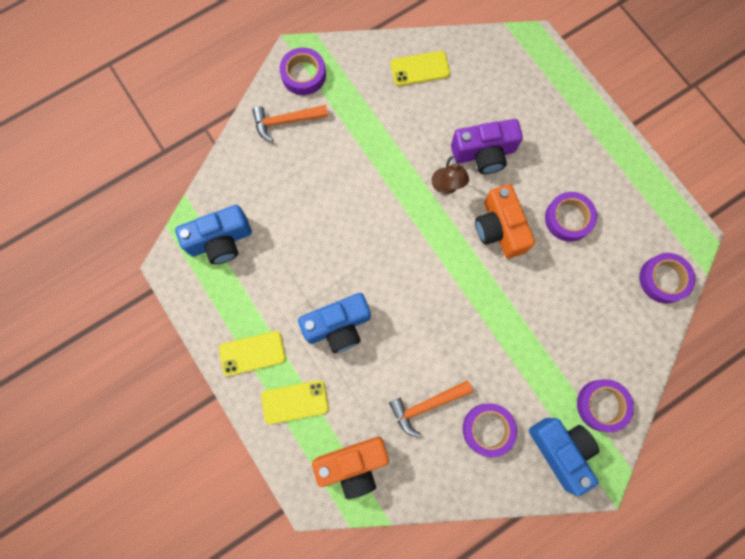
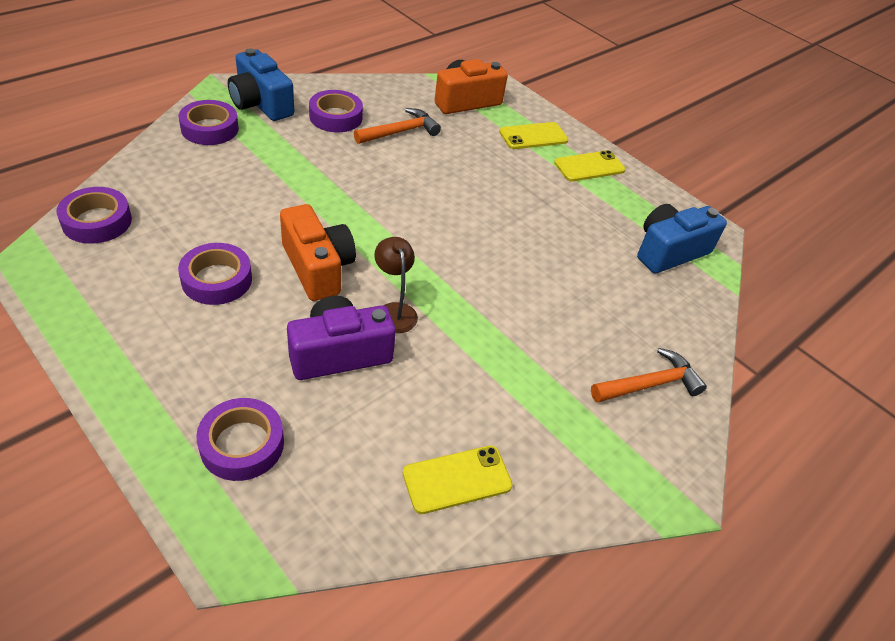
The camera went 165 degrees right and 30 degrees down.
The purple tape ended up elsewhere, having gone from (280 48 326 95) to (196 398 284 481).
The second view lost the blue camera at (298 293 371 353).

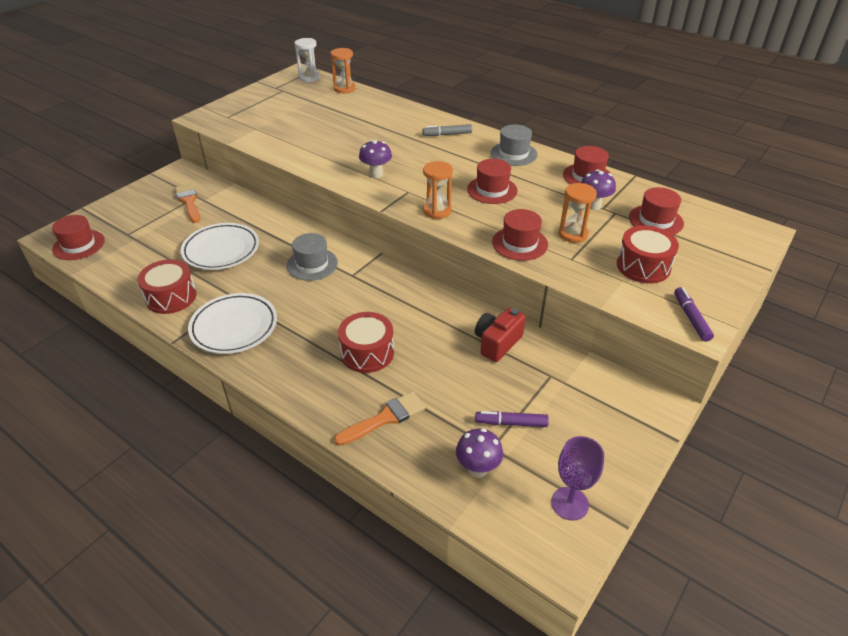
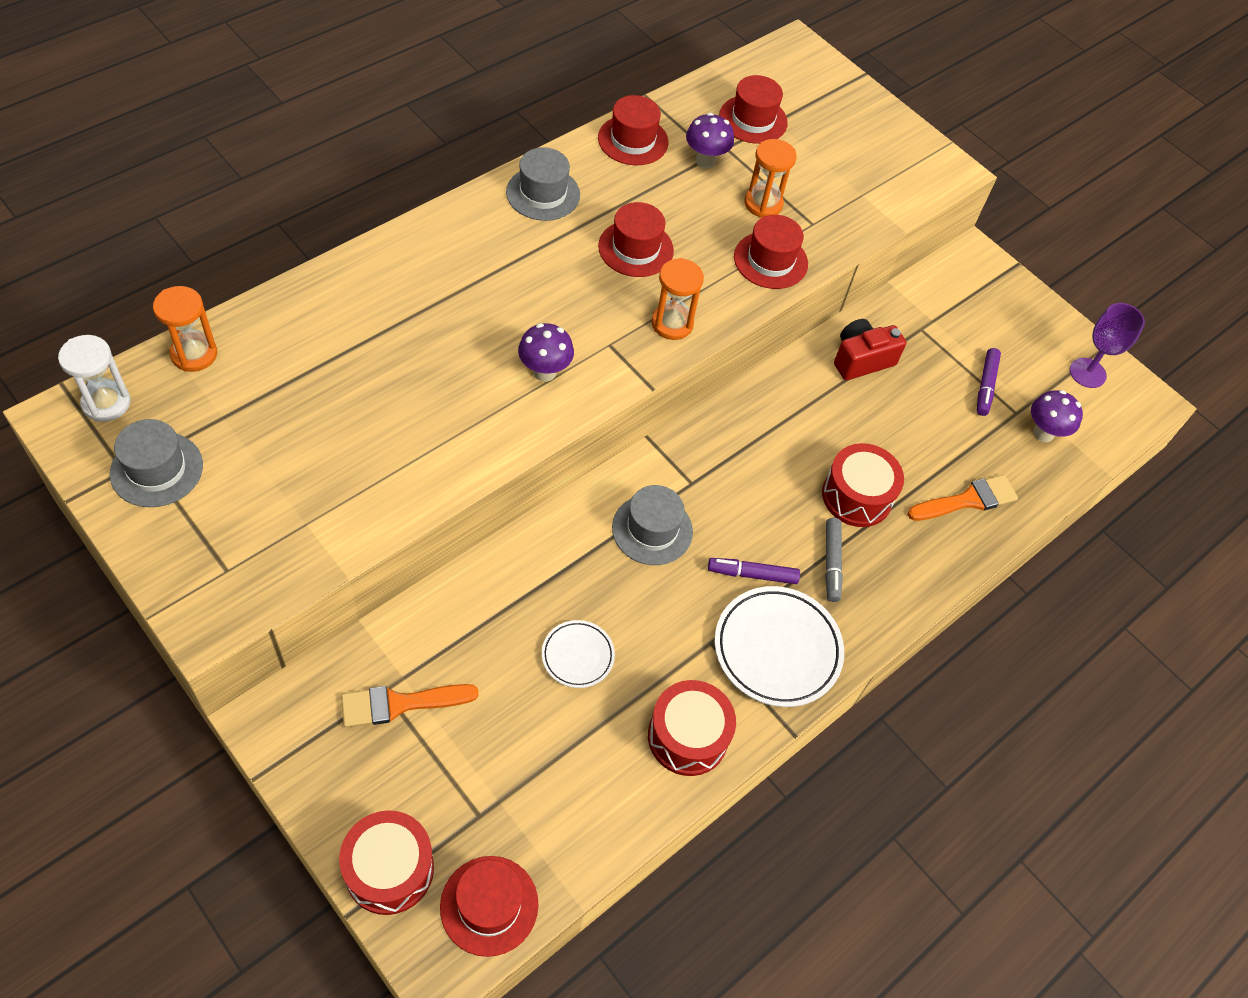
The camera went 85 degrees left and 15 degrees up.
The second view gained the grey hat at (110 419 203 507).
The red drum ended up elsewhere, having gone from (617 226 679 283) to (339 810 434 915).
The size of the white plate at (181 223 259 270) changed by a factor of 0.55.
The purple marker ended up elsewhere, having gone from (674 287 714 342) to (708 558 800 584).
The grey marker ended up elsewhere, having gone from (423 124 472 136) to (825 518 843 602).
The red camera at (475 308 526 362) ended up facing another way, 105 degrees clockwise from before.
The orange brush at (334 391 426 446) ended up facing another way, 90 degrees clockwise from before.

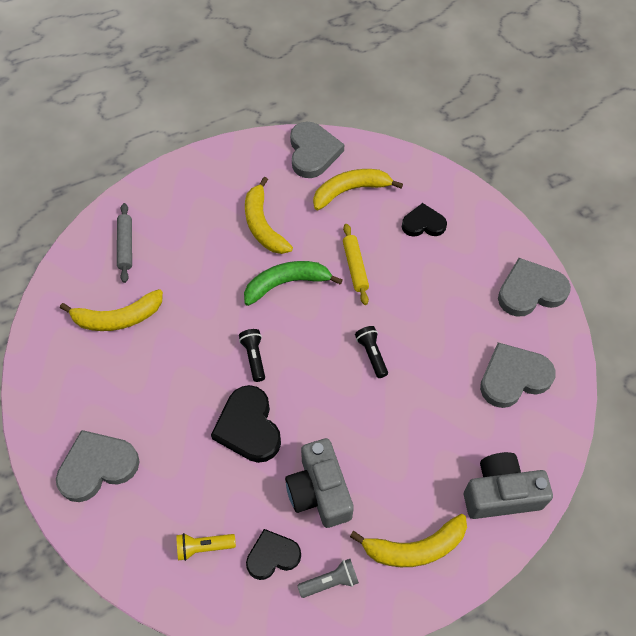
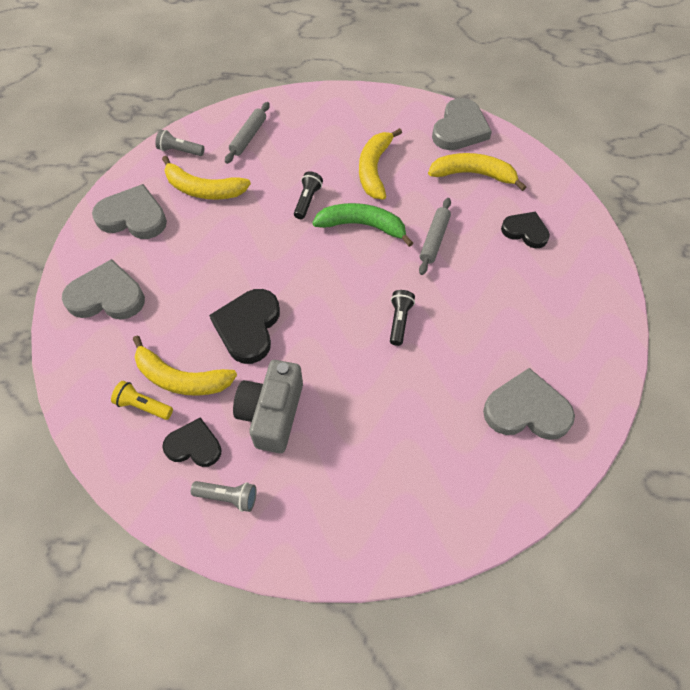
The camera went 30 degrees right and 0 degrees up.
The grey heart ended up elsewhere, having gone from (498 258 571 317) to (92 184 167 239).
The yellow banana ended up elsewhere, having gone from (350 514 467 567) to (133 336 237 396).
The second view gained the grey flashlight at (155 130 205 156).
The black flashlight ended up elsewhere, having gone from (239 329 265 382) to (294 171 323 219).
What was the yellow rolling pin at (343 224 369 305) turned into the grey rolling pin at (419 198 451 275).
The second view lost the grey camera at (464 452 553 519).

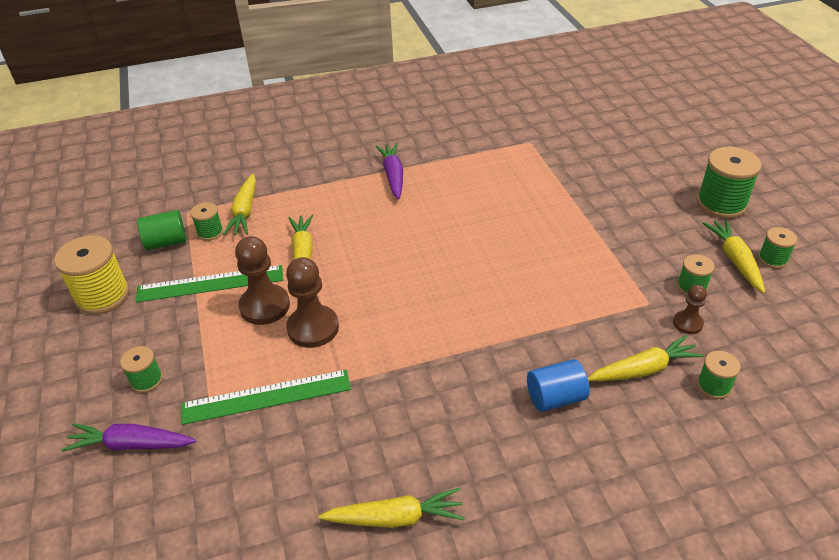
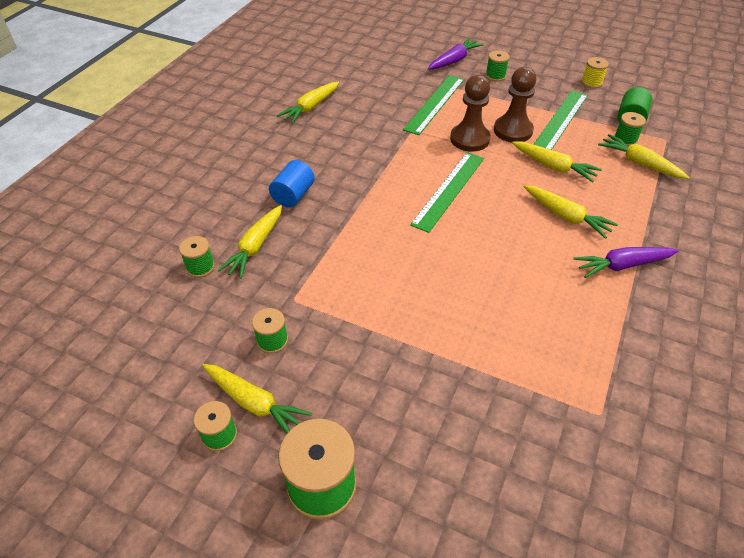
The camera went 130 degrees right and 5 degrees up.
The second view gained the green ruler at (410 152 484 233).
The second view gained the yellow carrot at (524 185 618 239).
The purple carrot at (375 143 403 199) ended up facing another way, 135 degrees clockwise from before.
The size of the yellow spool at (54 235 129 314) changed by a factor of 0.54.
The second view lost the brown pawn at (673 285 707 334).

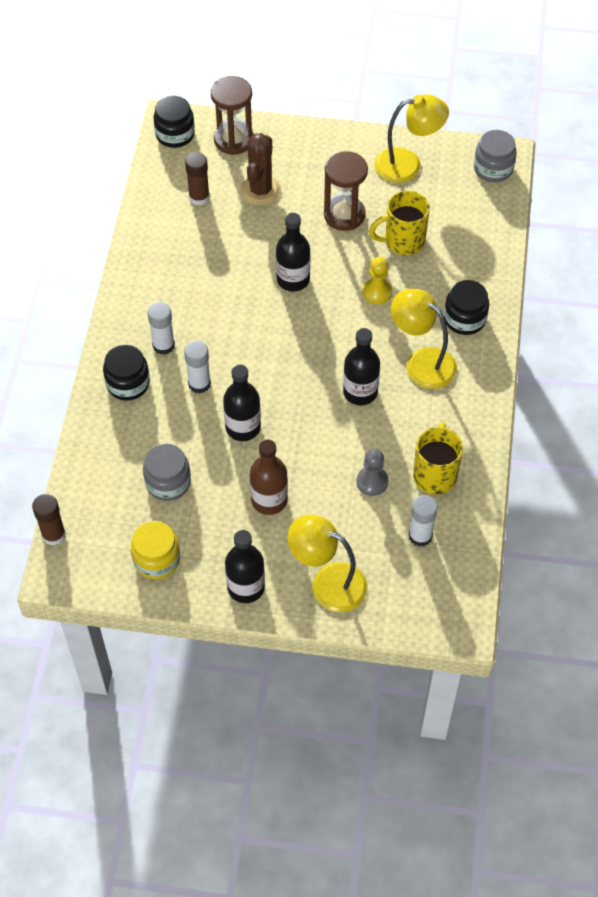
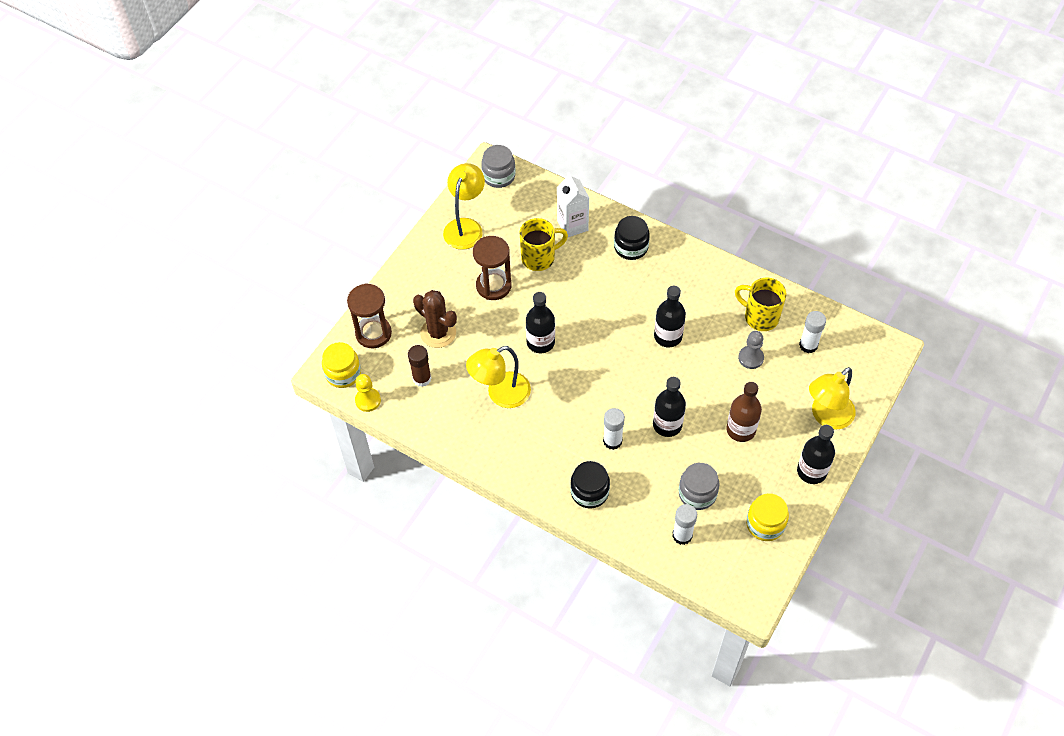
The camera went 65 degrees left and 0 degrees up.
What was the black jar at (154 96 195 148) turned into the yellow jar at (322 342 361 388).
The yellow pawn ended up elsewhere, having gone from (363 257 392 304) to (355 374 381 412).
The yellow lamp ended up elsewhere, having gone from (391 289 457 389) to (466 346 531 408).
The yellow mug at (369 191 430 255) ended up facing another way, 120 degrees counterclockwise from before.
The second view gained the white carton at (557 172 589 238).
The white glue stick ended up elsewhere, having gone from (147 302 175 355) to (672 504 697 545).
The second view lost the brown glue stick at (32 494 66 546).

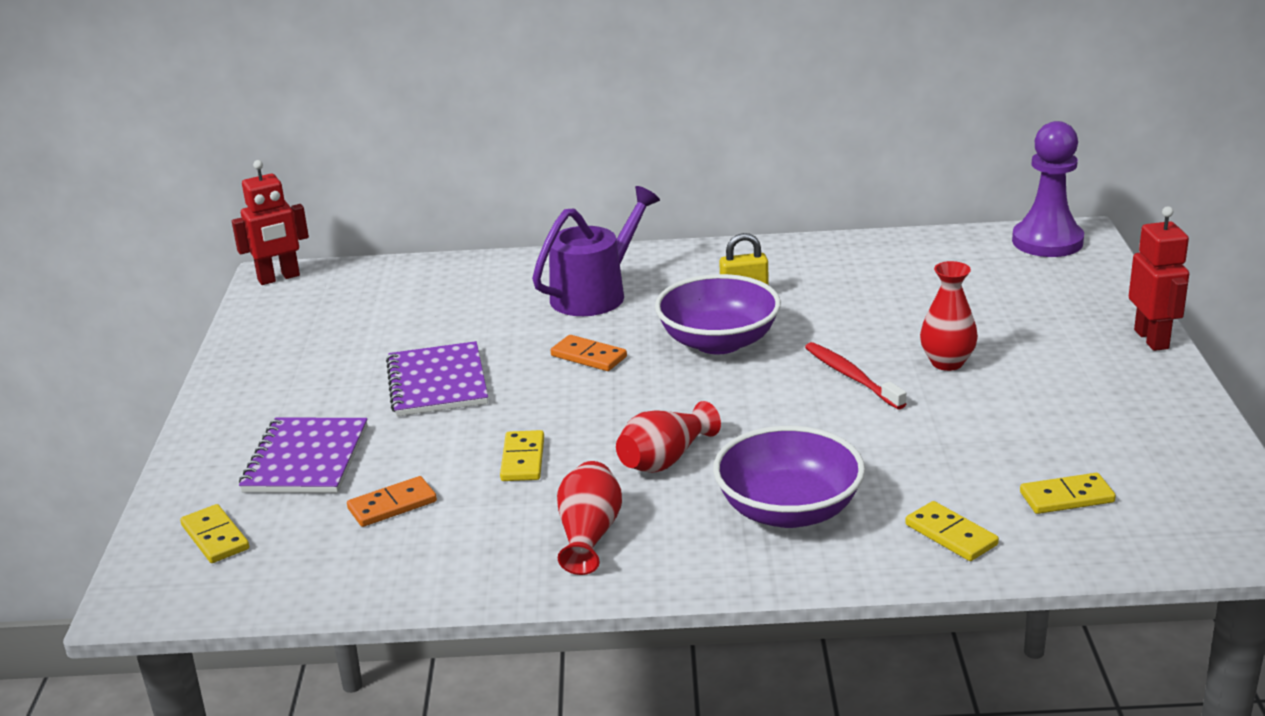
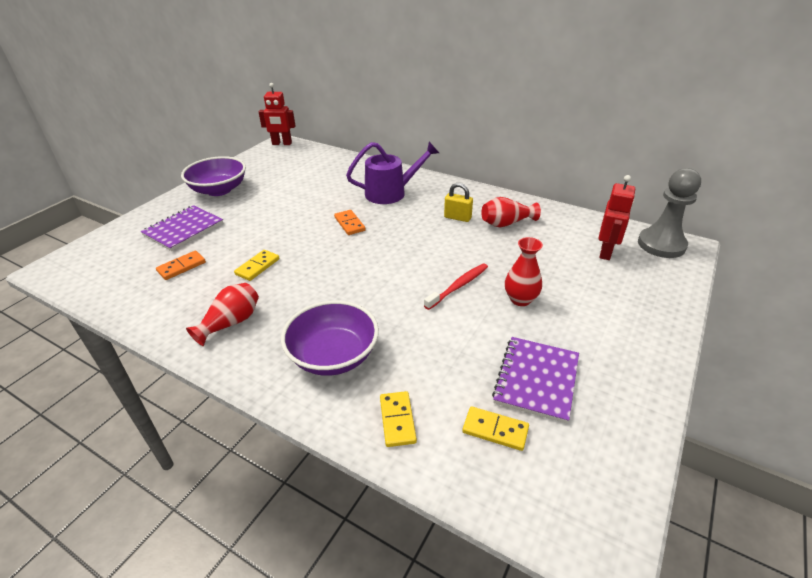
The camera went 30 degrees right and 10 degrees up.
The orange domino at (347 476 437 527) ended up facing another way, 45 degrees counterclockwise from before.
The purple bowl ended up elsewhere, having gone from (655 274 781 354) to (181 156 246 196).
The red toothbrush at (805 342 906 409) ended up facing another way, 45 degrees clockwise from before.
The red vase ended up elsewhere, having gone from (616 401 721 473) to (481 197 541 227).
The purple notebook ended up elsewhere, having gone from (386 341 488 416) to (492 337 579 423).
The red robot ended up elsewhere, having gone from (1129 206 1189 351) to (599 175 635 260).
What was the purple pawn at (1012 121 1084 257) turned into the grey pawn at (638 168 701 258).
The second view lost the yellow domino at (180 504 249 563).

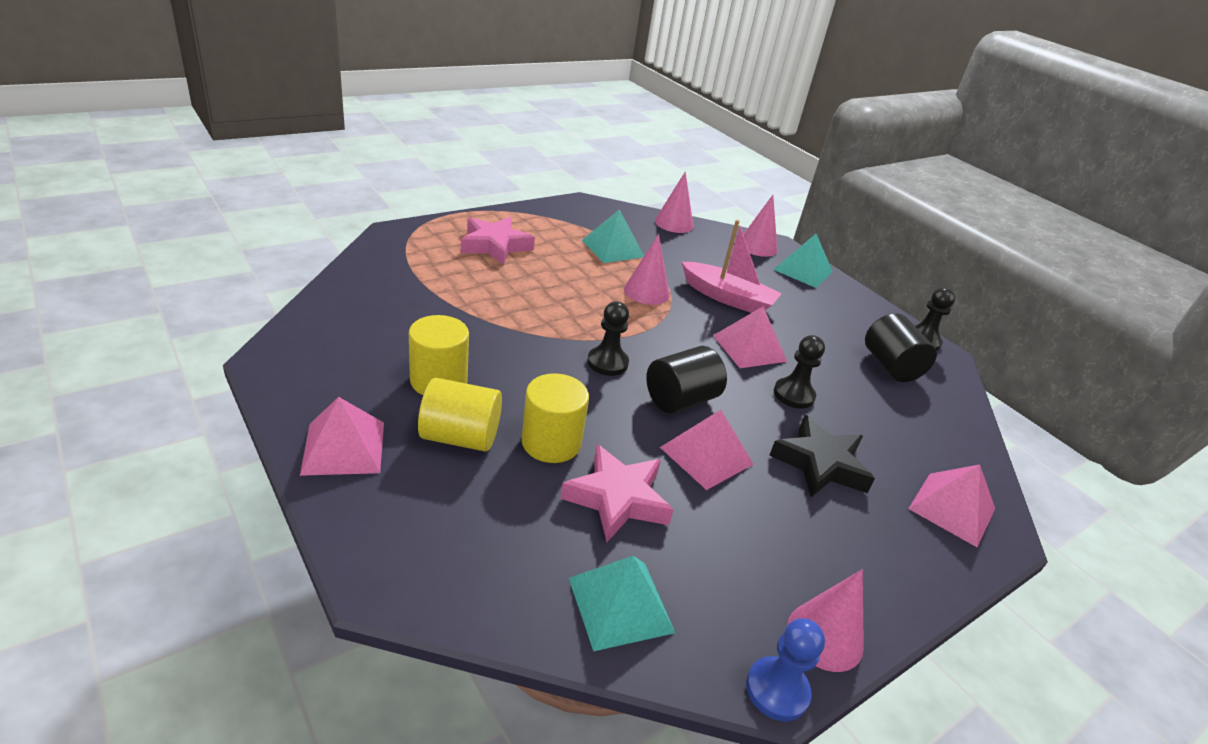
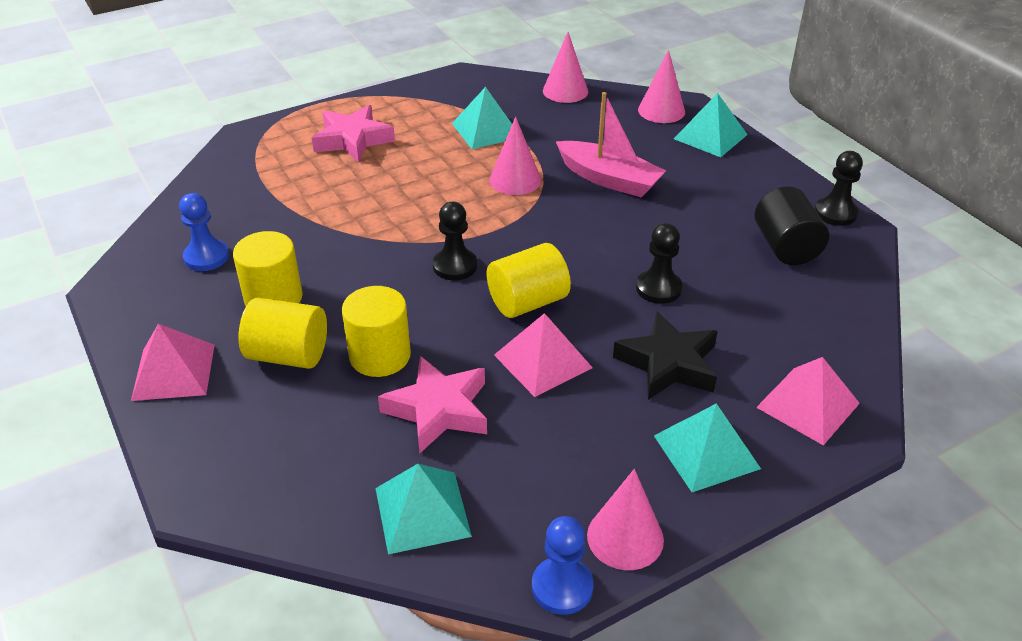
The camera went 10 degrees right and 5 degrees up.
The second view gained the blue pawn at (179 193 229 271).
What was the black cylinder at (646 346 727 413) turned into the yellow cylinder at (487 243 571 318).
The second view gained the turquoise pyramid at (654 403 761 492).
The second view lost the pink pyramid at (713 306 788 368).

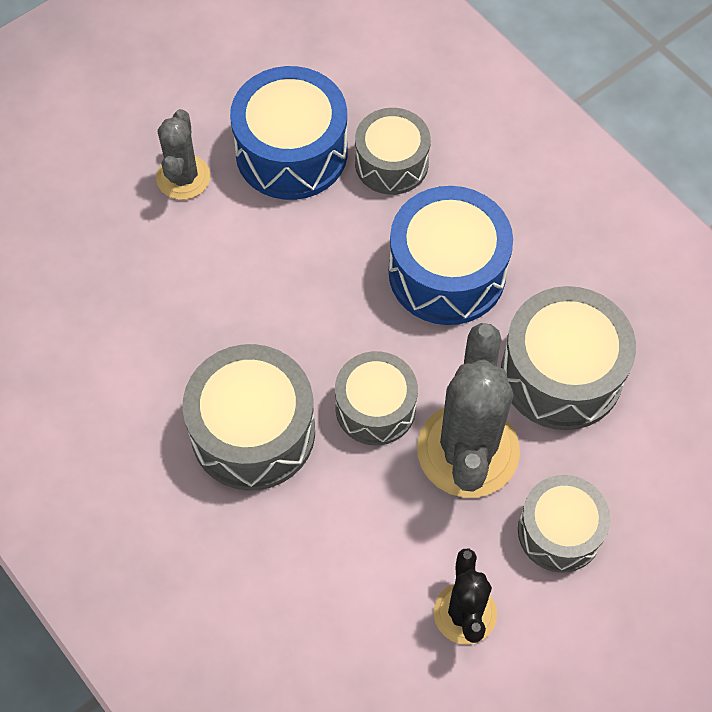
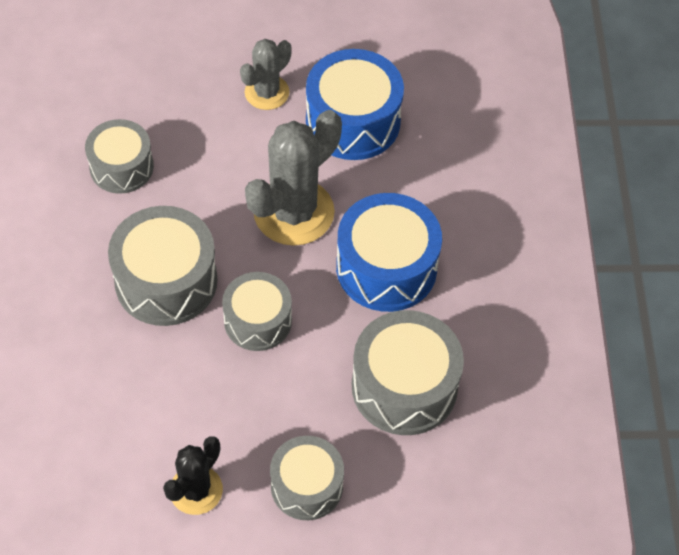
The camera went 35 degrees right and 5 degrees down.
The grey drum ended up elsewhere, having gone from (355 108 431 195) to (85 119 154 194).
The grey cactus ended up elsewhere, having gone from (417 323 520 498) to (245 110 342 246).

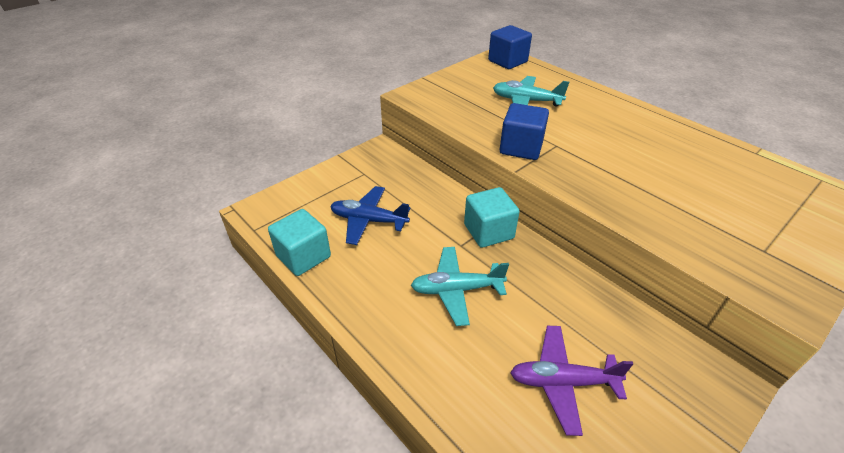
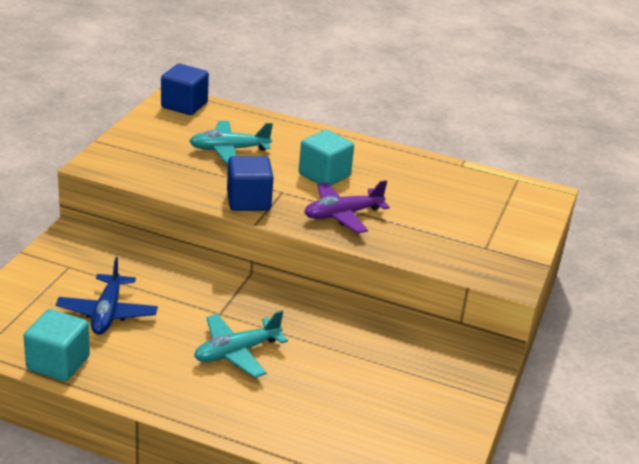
The camera went 30 degrees left and 10 degrees down.
The blue plane at (330 186 411 245) ended up facing another way, 75 degrees counterclockwise from before.
The turquoise cube ended up elsewhere, having gone from (464 187 520 248) to (299 130 354 186).
The purple plane ended up elsewhere, having gone from (510 326 633 436) to (304 180 390 234).

